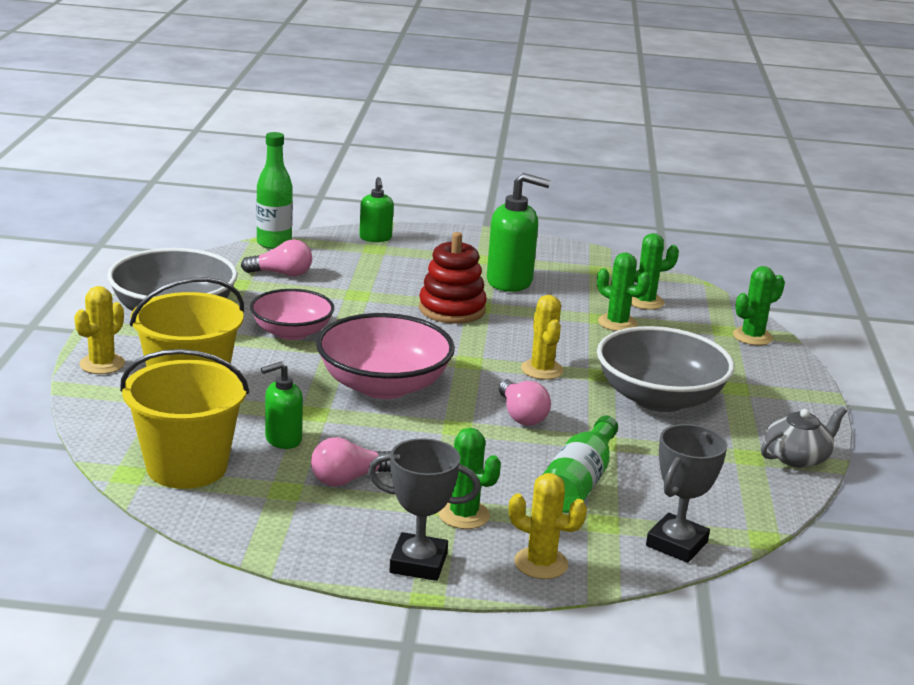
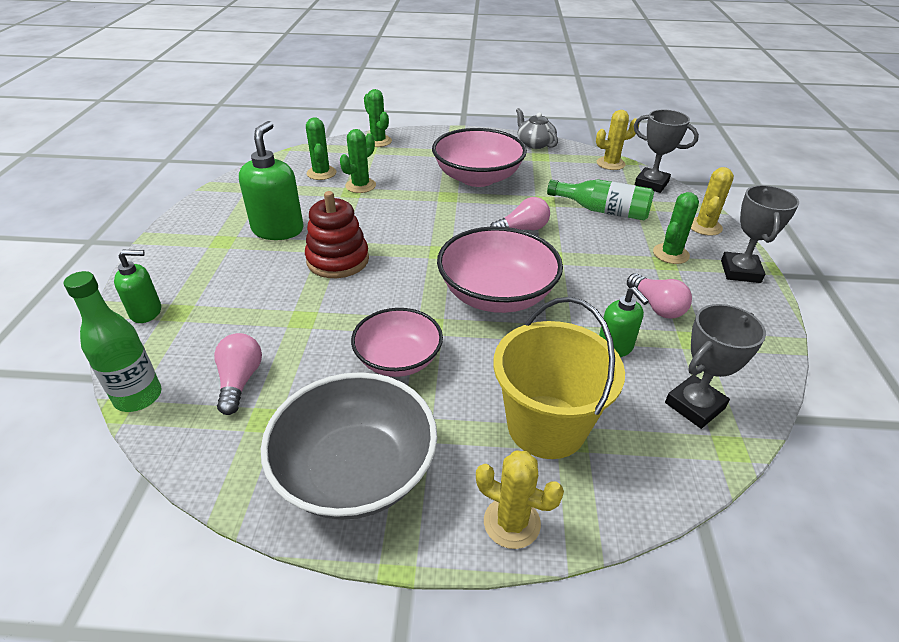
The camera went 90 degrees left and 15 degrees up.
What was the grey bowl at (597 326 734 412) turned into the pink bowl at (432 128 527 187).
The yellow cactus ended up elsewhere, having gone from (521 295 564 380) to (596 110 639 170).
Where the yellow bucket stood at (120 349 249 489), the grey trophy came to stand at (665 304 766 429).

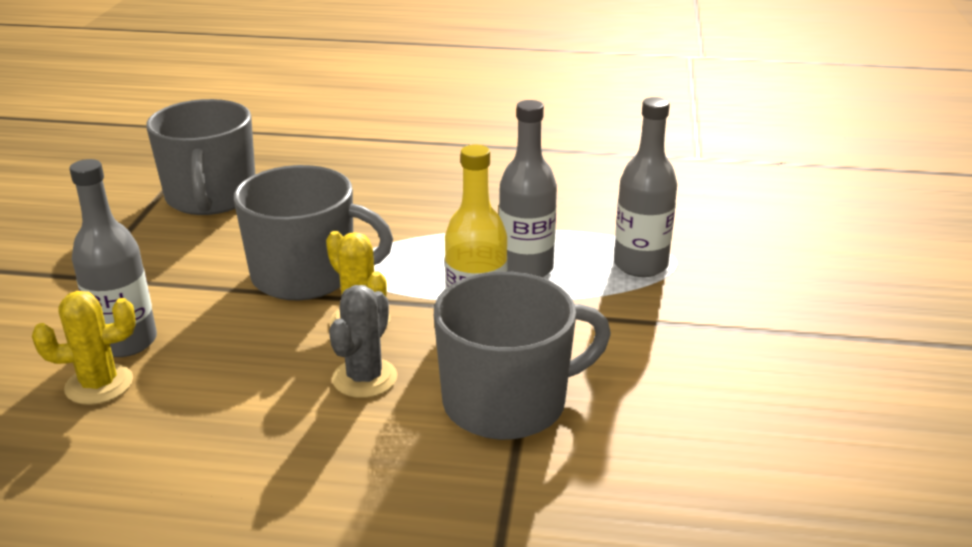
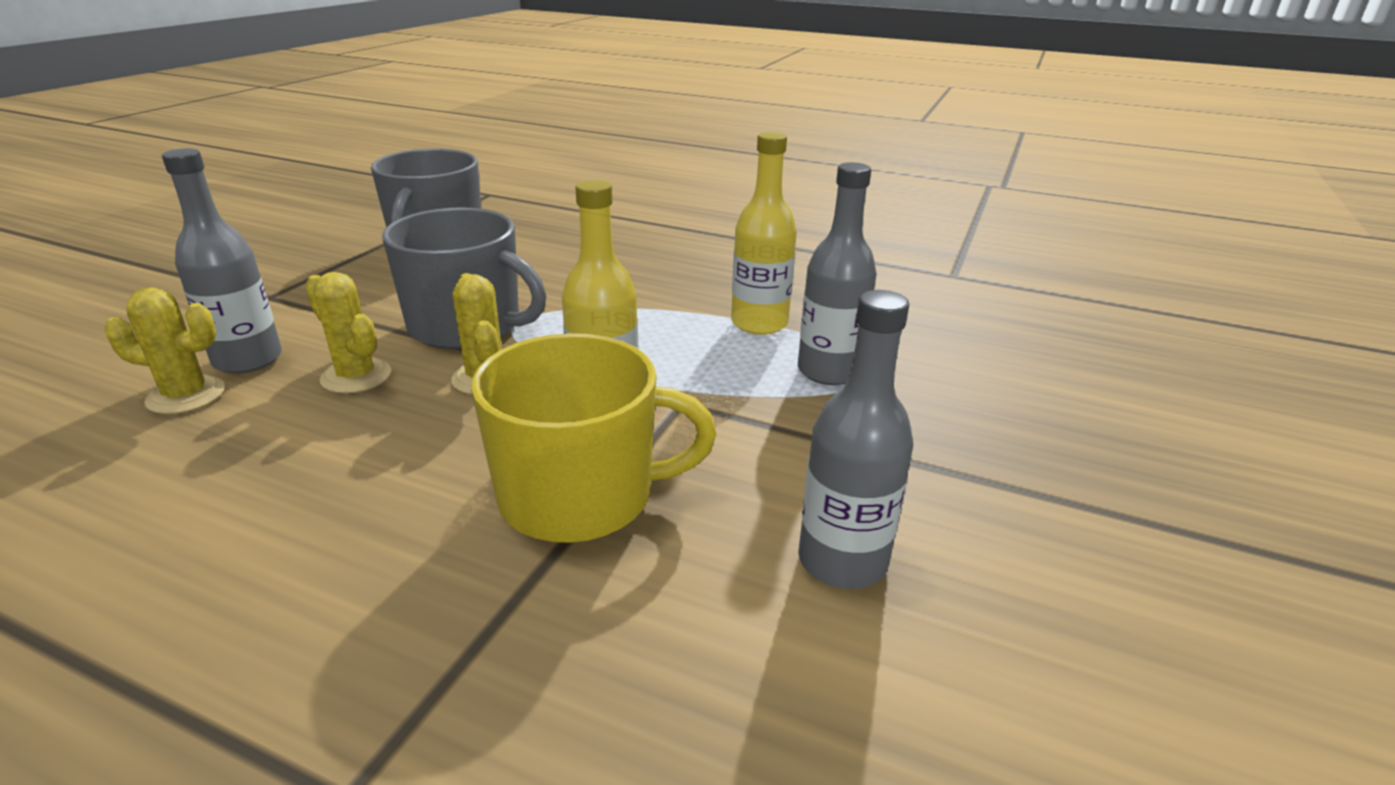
The camera went 15 degrees right and 0 degrees up.
The second view gained the yellow cactus at (305 272 391 394).
What was the grey mug at (434 271 611 440) turned into the yellow mug at (471 333 716 543).
The second view gained the yellow bottle at (731 132 797 335).
The grey bottle ended up elsewhere, having gone from (499 100 557 278) to (798 290 913 589).
The second view lost the grey cactus at (329 285 397 398).

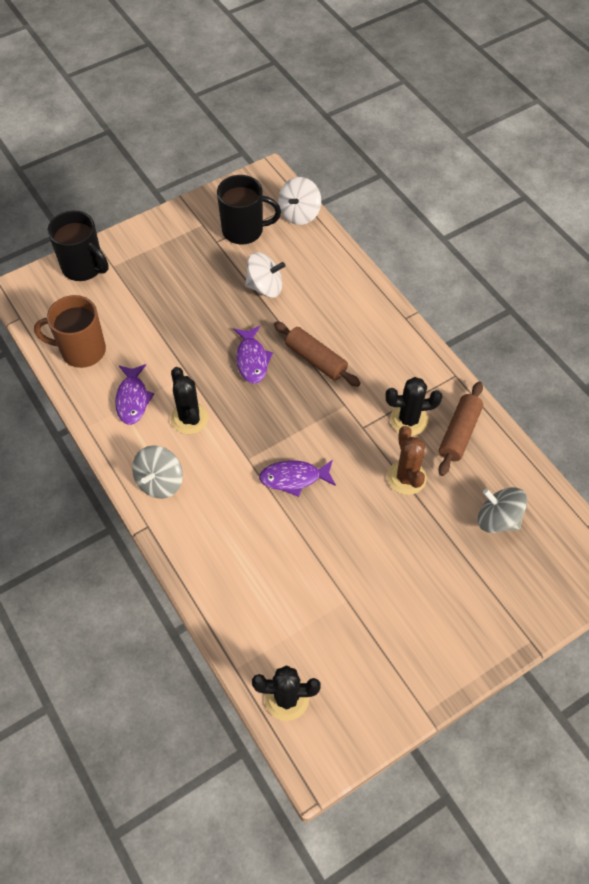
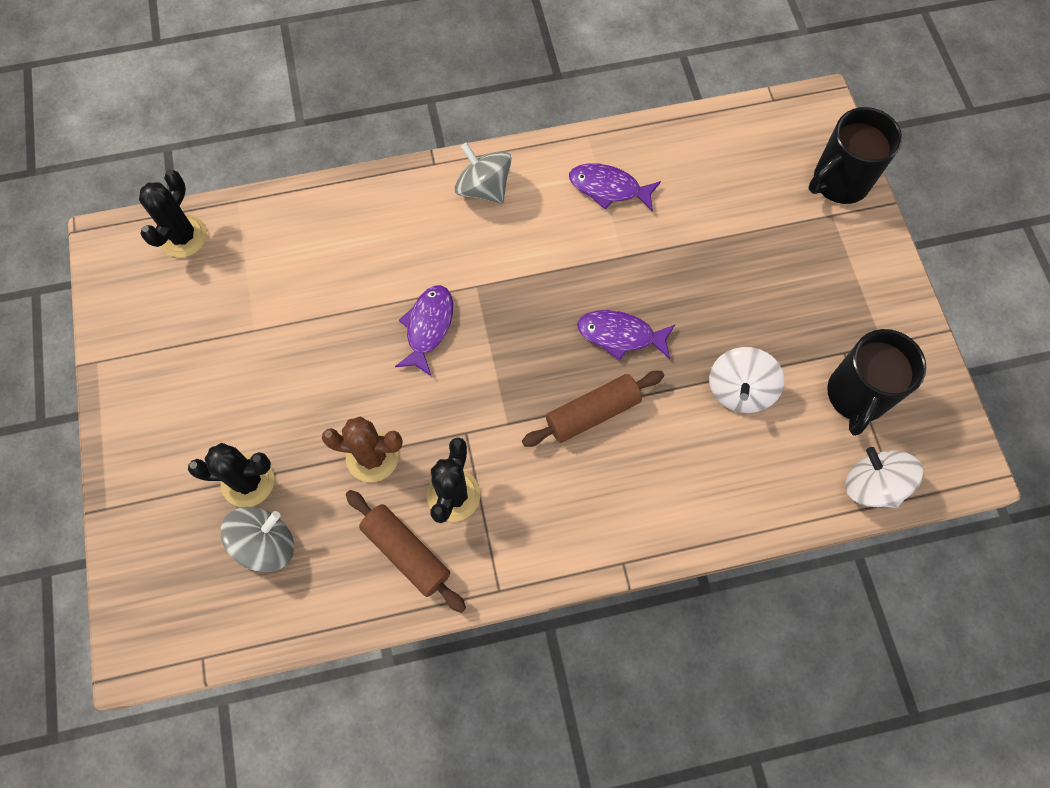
The camera went 110 degrees right and 10 degrees up.
The black cactus ended up elsewhere, having gone from (171 367 209 434) to (188 443 274 507).
The second view lost the brown mug at (34 295 106 368).

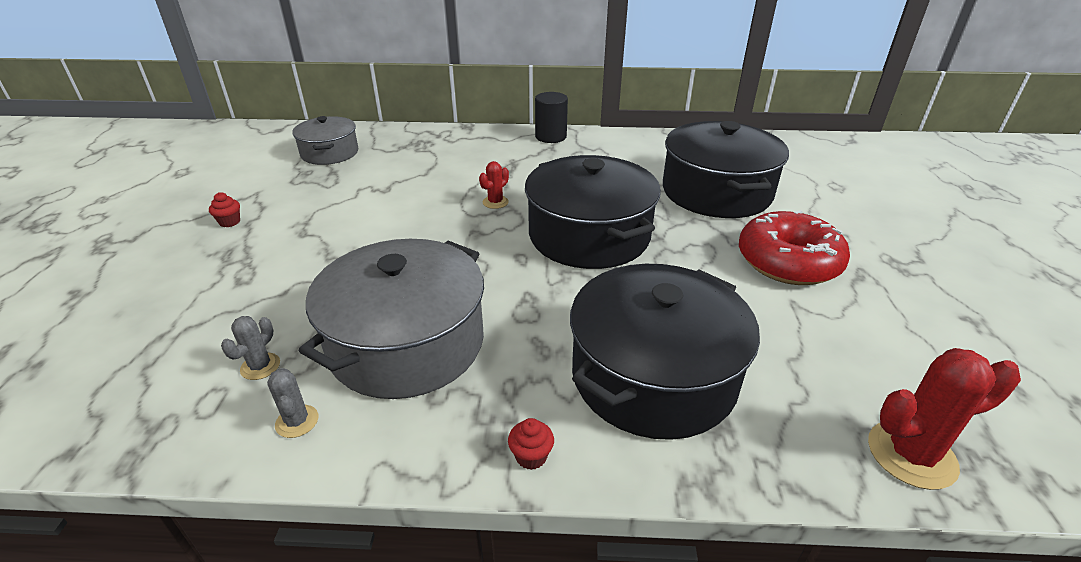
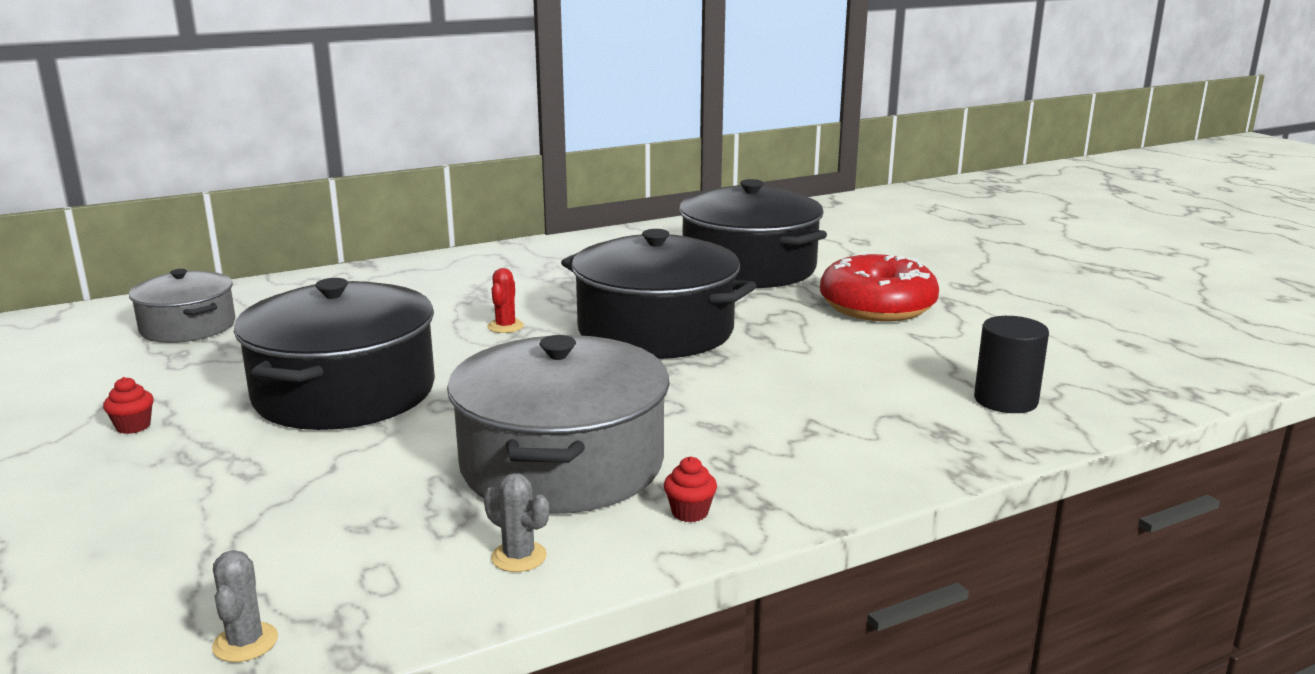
The camera went 30 degrees left and 15 degrees down.
The grey cactus ended up elsewhere, having gone from (221 316 280 380) to (212 550 278 662).
The black pot ended up elsewhere, having gone from (570 264 760 440) to (234 278 435 430).
The red cupcake ended up elsewhere, having gone from (508 418 554 470) to (664 457 717 522).
The black cylinder ended up elsewhere, having gone from (535 92 568 143) to (974 316 1049 413).
The second view lost the red cactus at (868 348 1021 490).

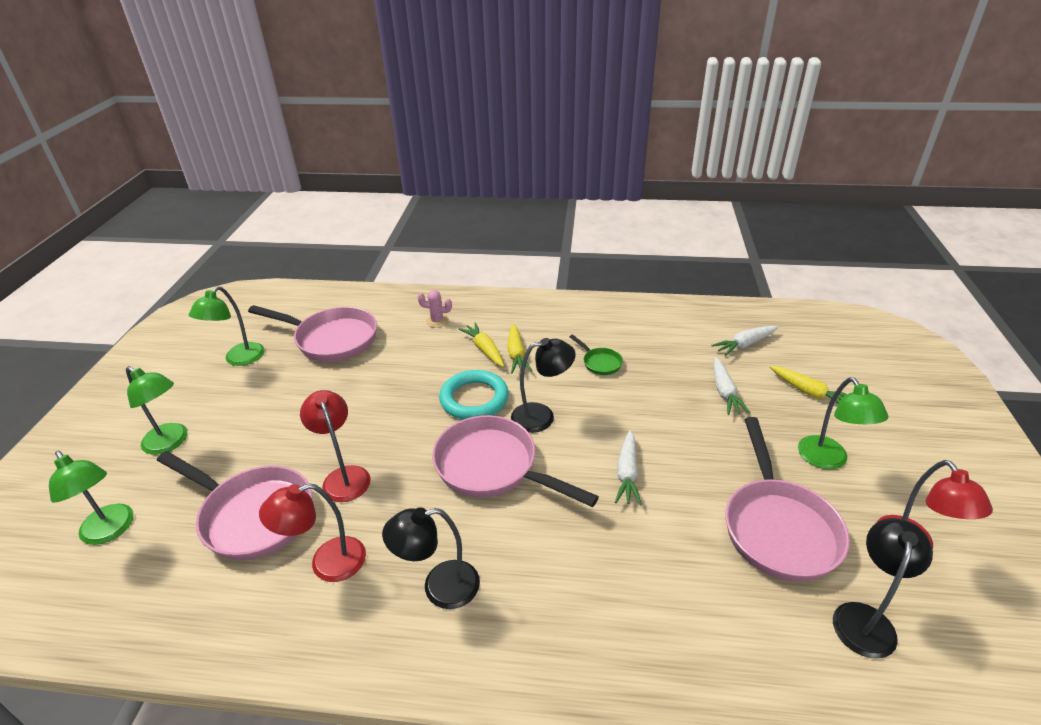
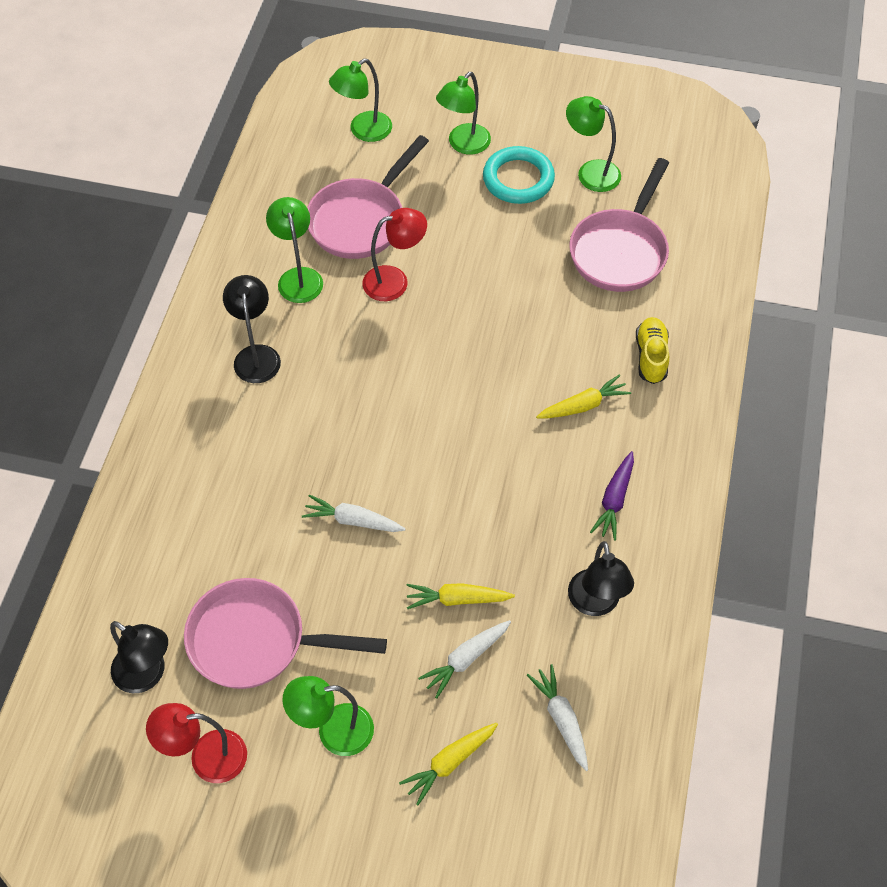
The camera went 95 degrees right and 20 degrees up.
What was the red lamp at (259 483 366 582) turned into the green lamp at (266 197 323 303).
The yellow carrot ended up elsewhere, having gone from (508 324 532 373) to (406 583 515 609).
The white carrot at (714 357 750 415) ended up facing another way, 45 degrees counterclockwise from before.
The turquoise ring ended up elsewhere, having gone from (439 370 509 420) to (483 146 555 204).
The black lamp ended up elsewhere, having gone from (511 338 576 433) to (568 541 634 616).
The second view gained the purple carrot at (590 451 634 541).
Where the pink cactus stood at (418 290 452 328), the yellow shoe came to stand at (636 317 669 384).
The second view lost the pink pan at (432 415 599 507).
The second view lost the green pan at (570 335 623 375).

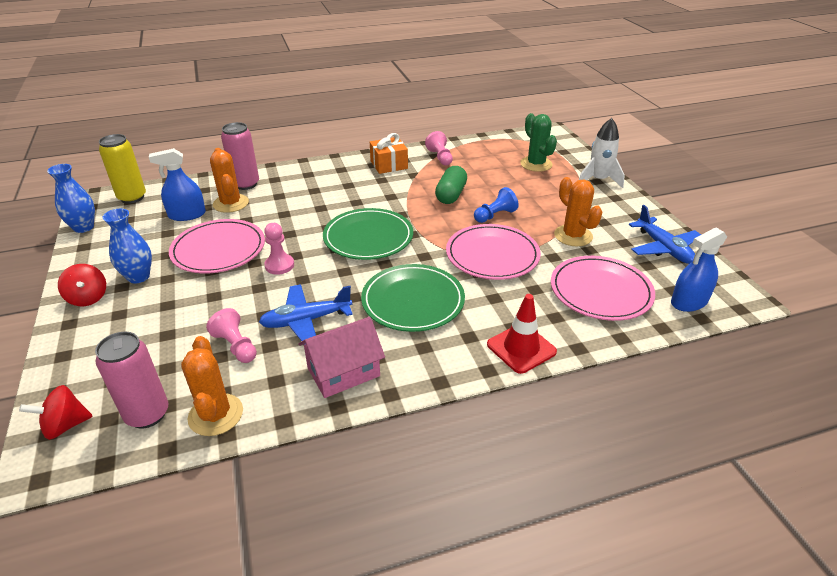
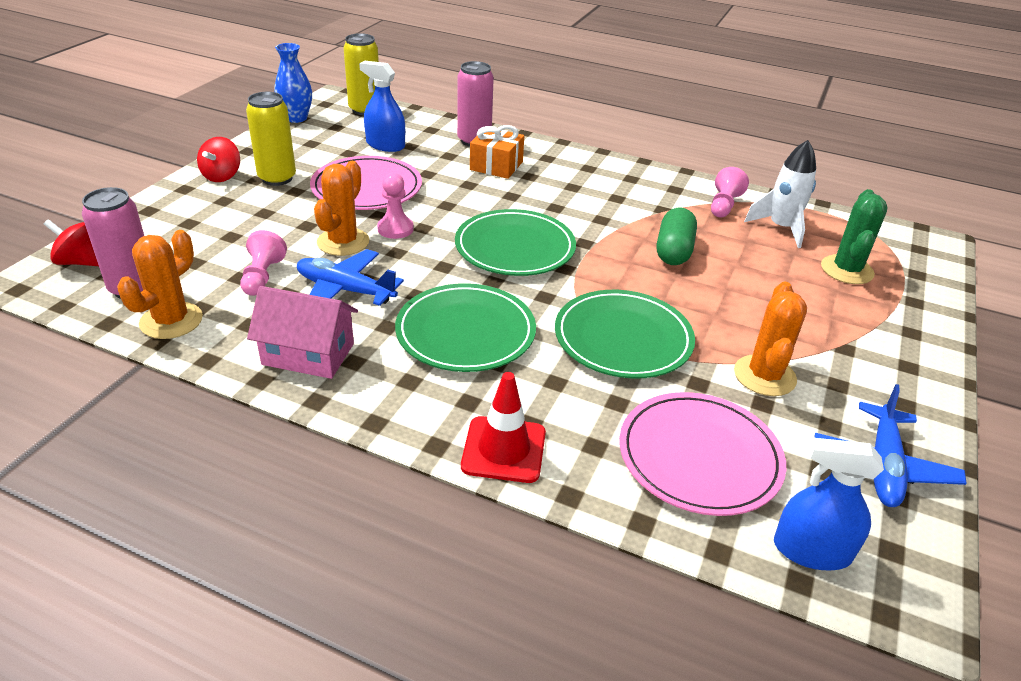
The camera went 40 degrees right and 0 degrees up.
Where the blue vase stood at (102 209 152 283), the yellow can came to stand at (246 92 296 186).
The orange cactus ended up elsewhere, having gone from (210 148 249 213) to (314 161 369 256).
The orange gift ended up elsewhere, having gone from (370 133 408 174) to (470 125 524 179).
What was the pink plate at (446 224 541 280) turned into the green plate at (555 290 695 379).
The green capsule at (435 166 467 204) ended up facing another way, 45 degrees counterclockwise from before.
The white rocket ended up elsewhere, having gone from (579 118 625 188) to (744 140 816 248).
The second view lost the blue pawn at (474 187 519 223).

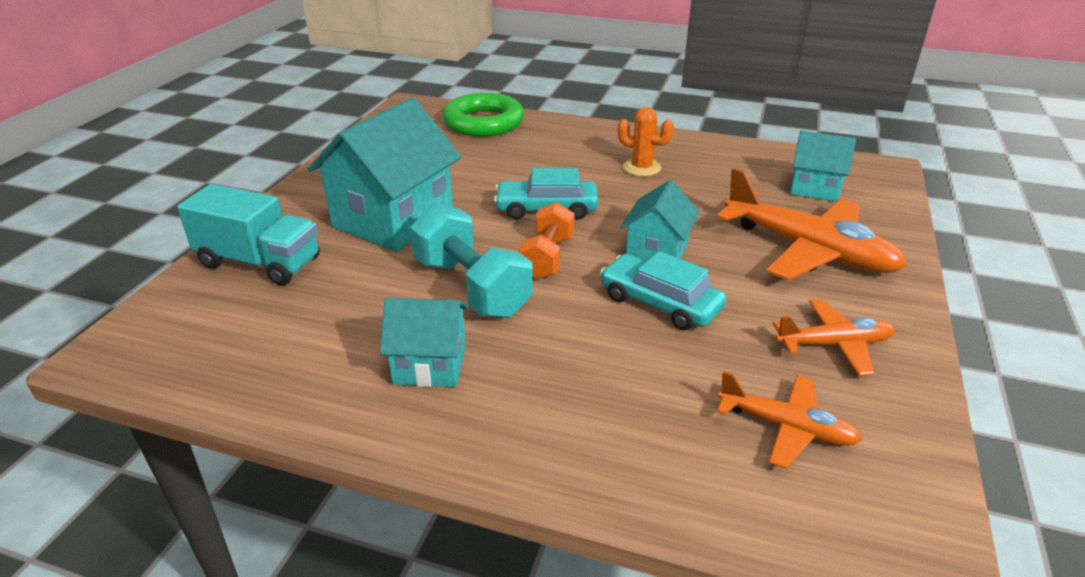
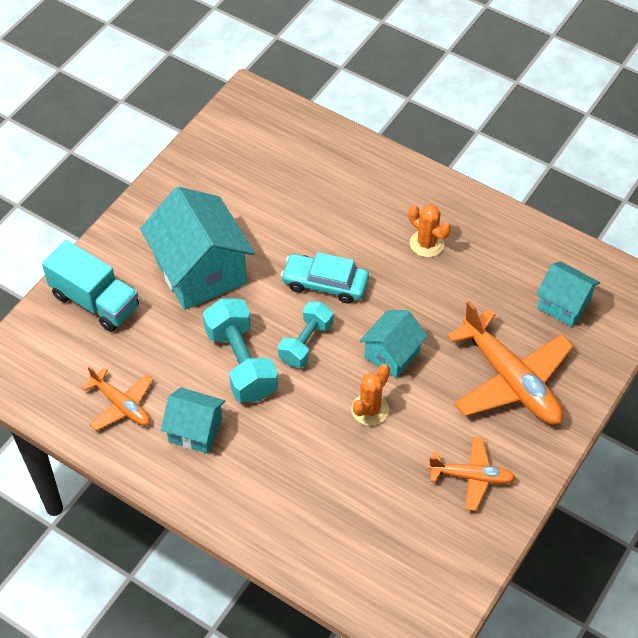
The camera went 15 degrees right and 20 degrees up.
The orange plane ended up elsewhere, having gone from (717 371 863 469) to (81 366 153 431).
The turquoise house at (308 97 461 252) ended up facing another way, 75 degrees counterclockwise from before.
What was the orange dumbbell at (518 202 575 279) turned into the turquoise dumbbell at (278 301 333 368).
Where the turquoise car stood at (600 251 727 330), the orange cactus came to stand at (351 364 390 426).
The second view lost the green ring at (443 93 524 137).

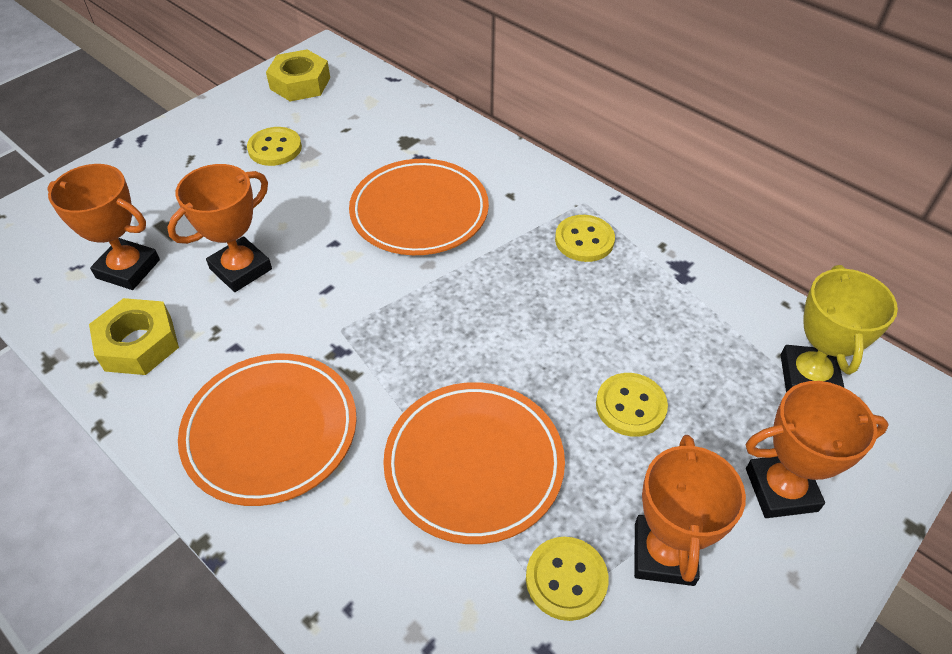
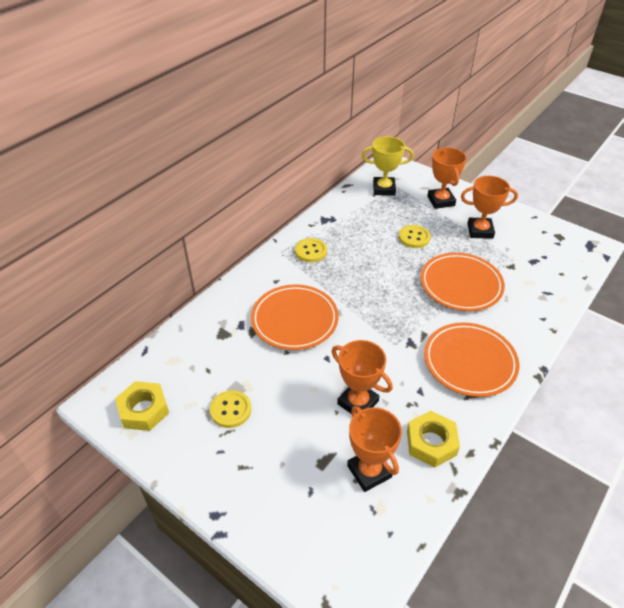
The camera went 95 degrees left and 5 degrees down.
The orange trophy at (47 164 160 290) ended up facing another way, 45 degrees counterclockwise from before.
The second view lost the yellow button at (526 537 609 621).

